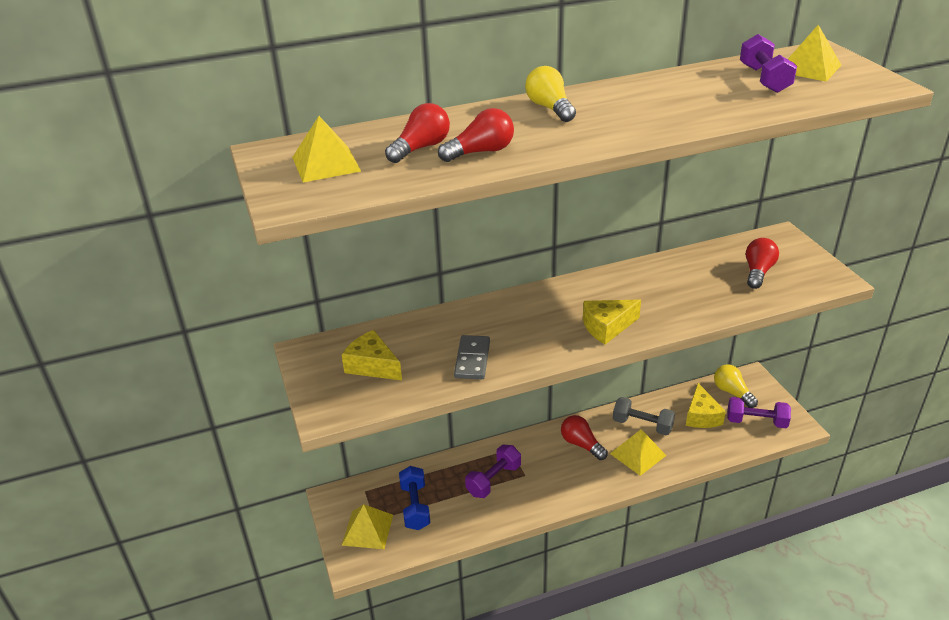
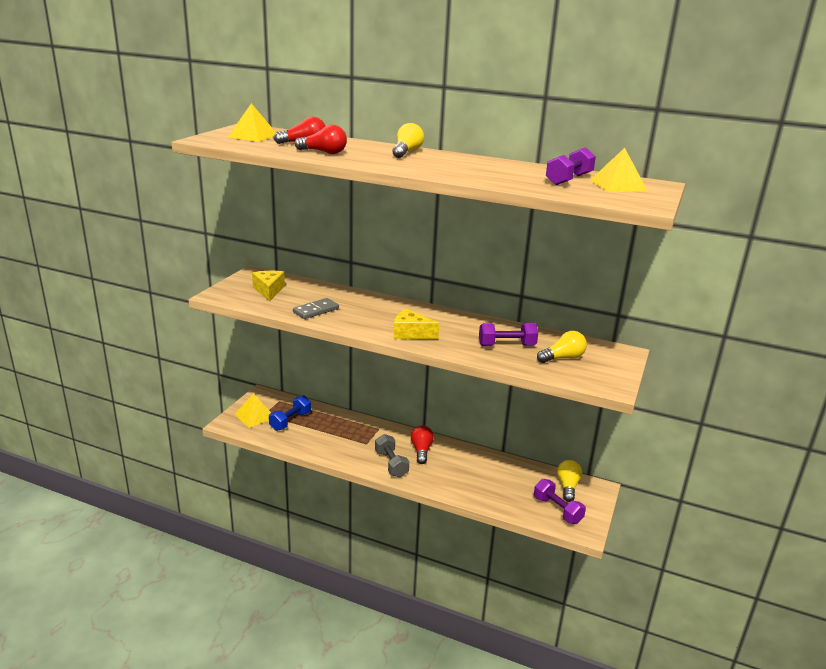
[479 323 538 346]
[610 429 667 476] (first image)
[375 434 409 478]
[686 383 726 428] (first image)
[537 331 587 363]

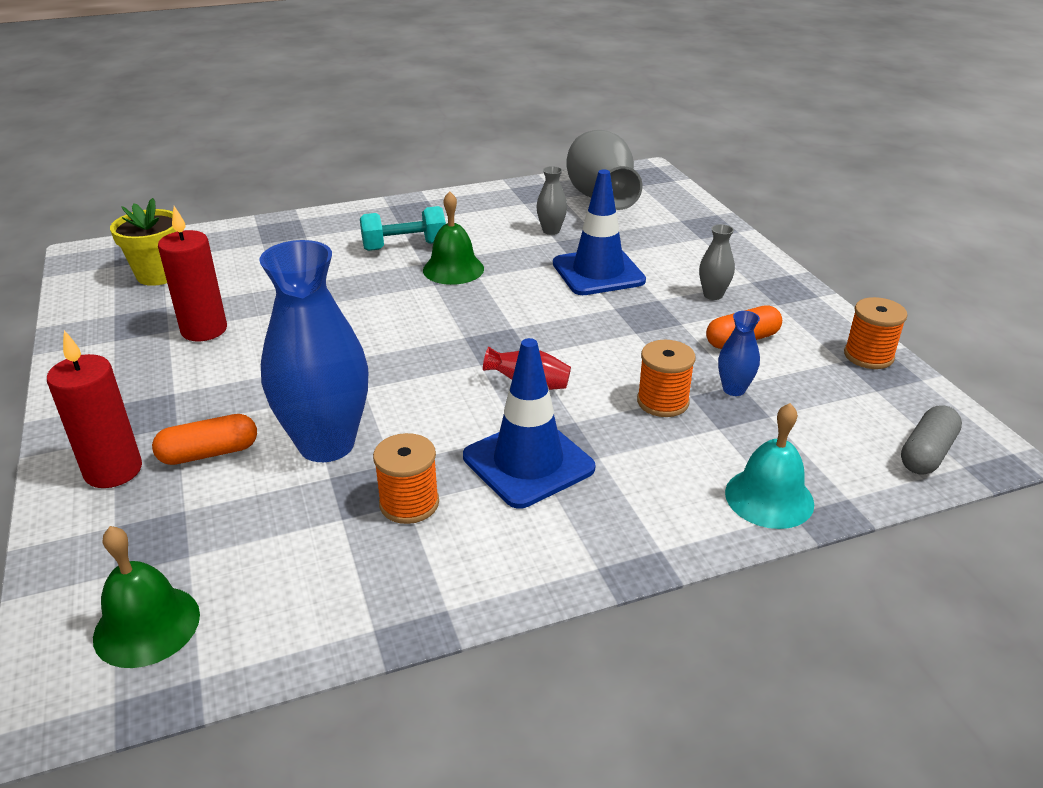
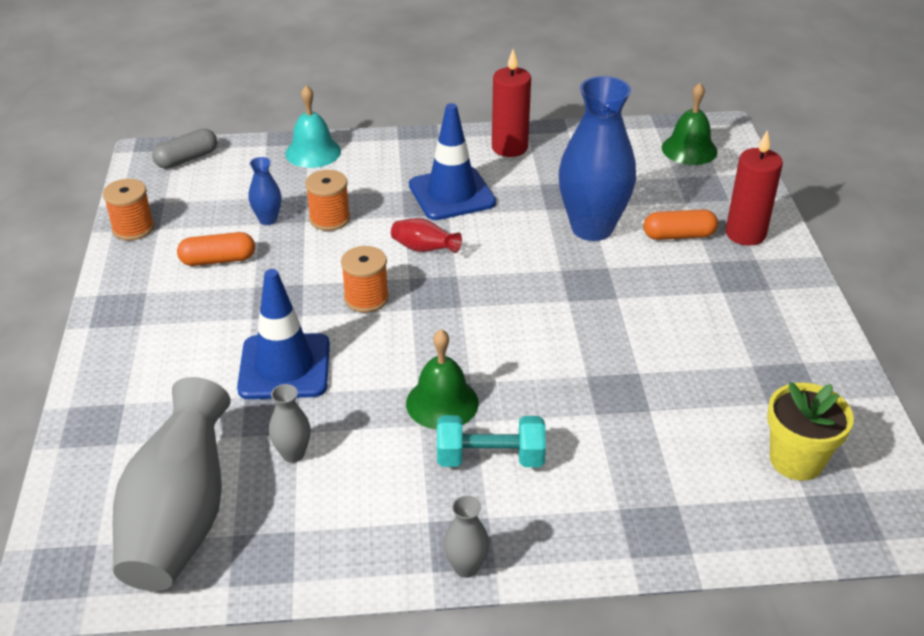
[492 49 531 157]
[341 246 389 313]
[444 496 489 578]

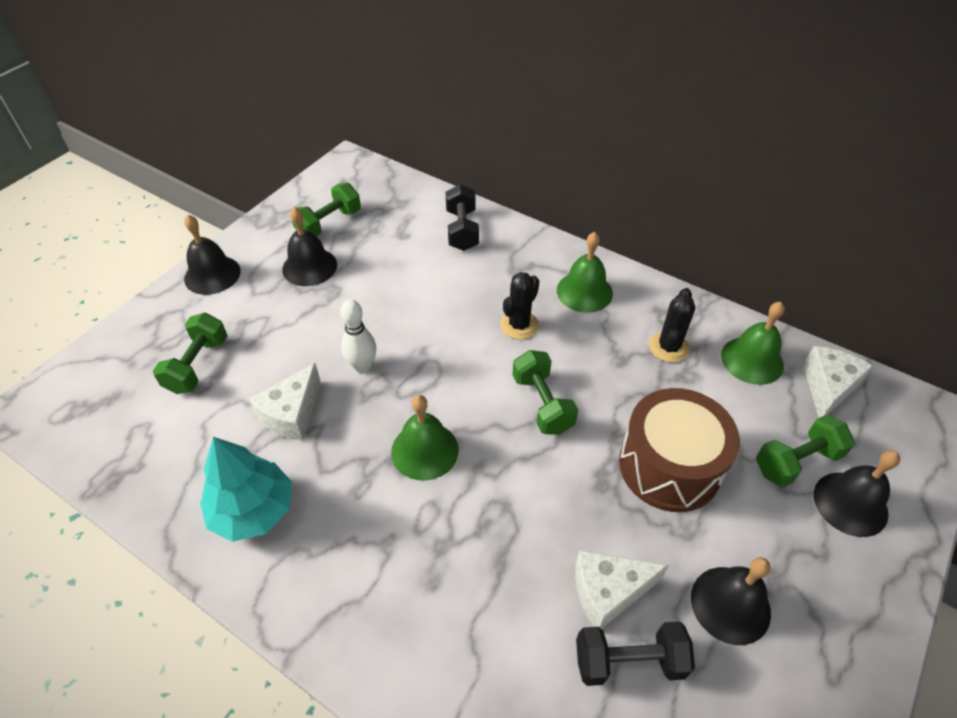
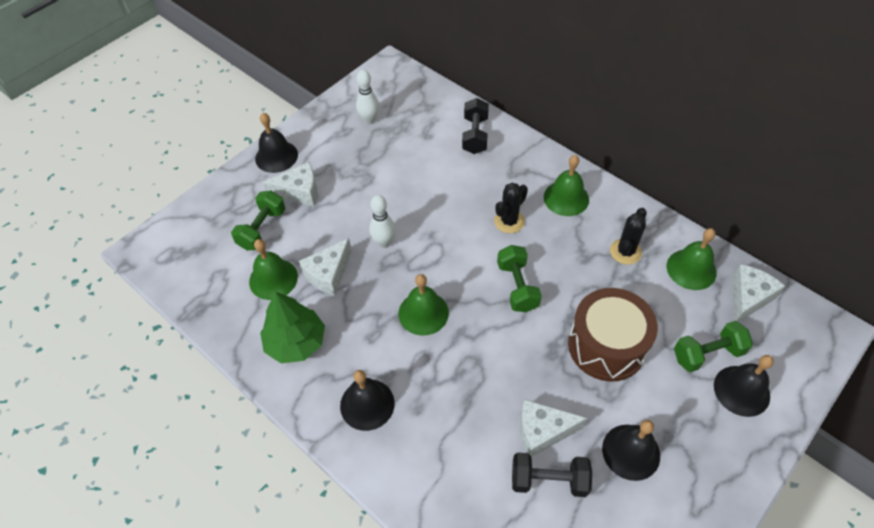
[260 291 325 363]
[340 370 395 431]
[356 70 379 124]
[249 239 298 300]
[262 162 317 206]

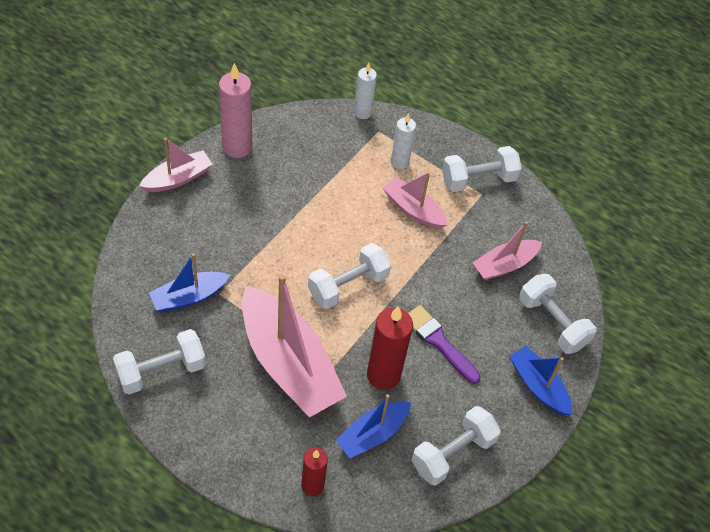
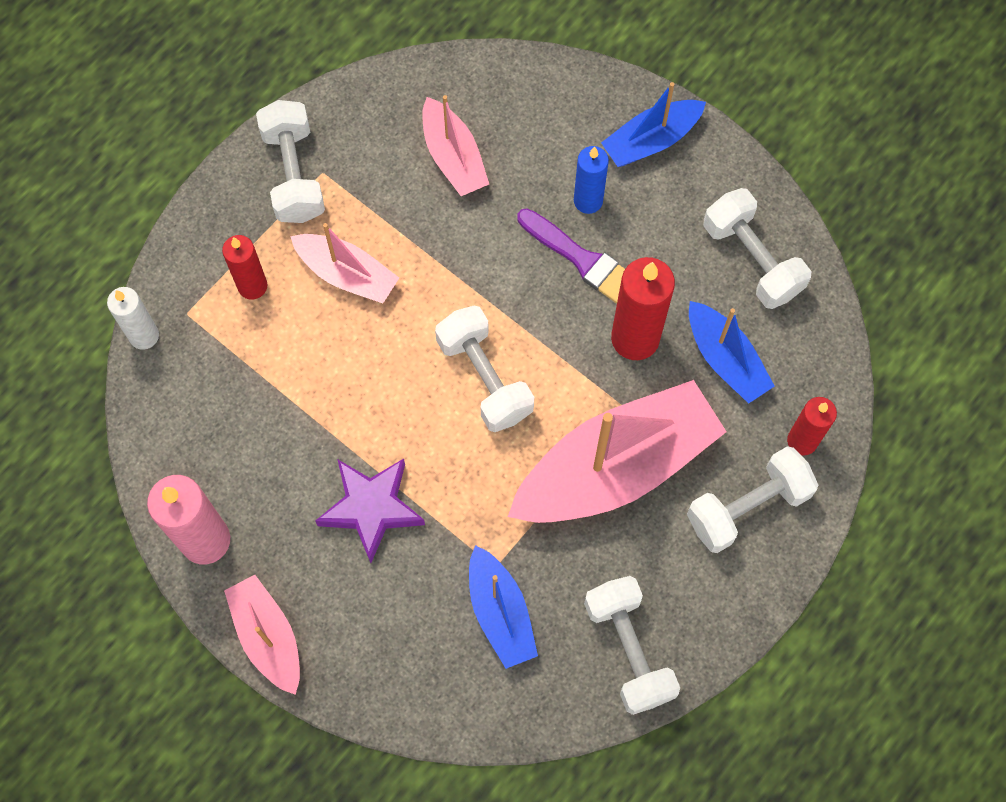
[290 223 399 304]
[222 235 267 300]
[517 208 625 304]
[687 446 818 553]
[315 459 425 563]
[574 146 609 214]

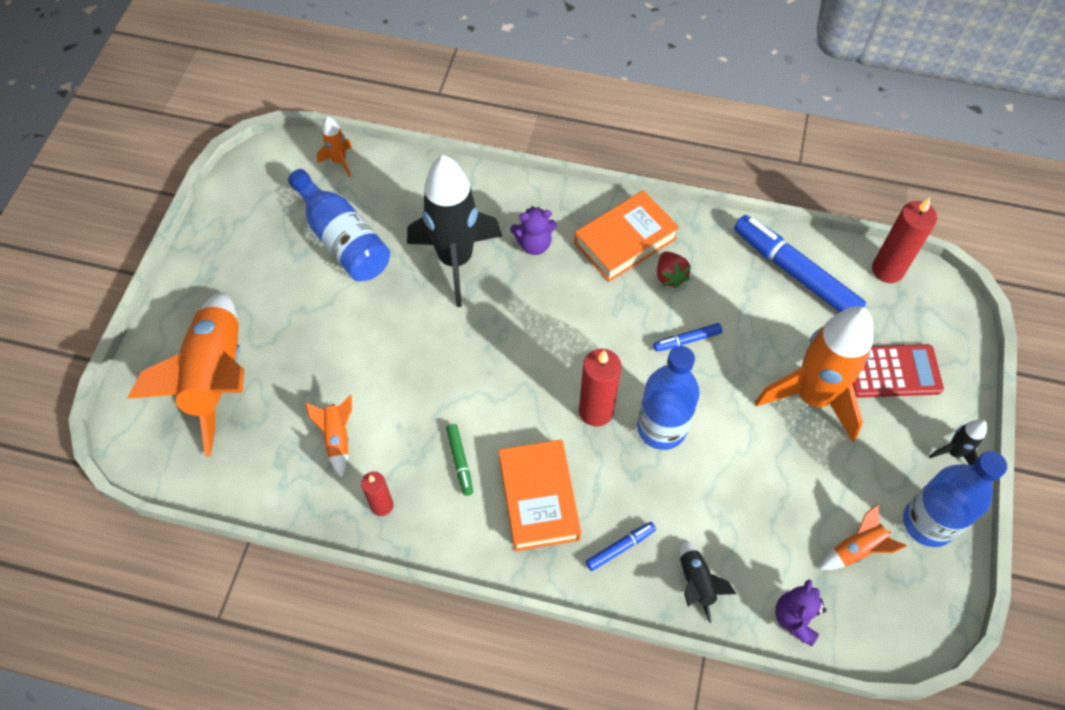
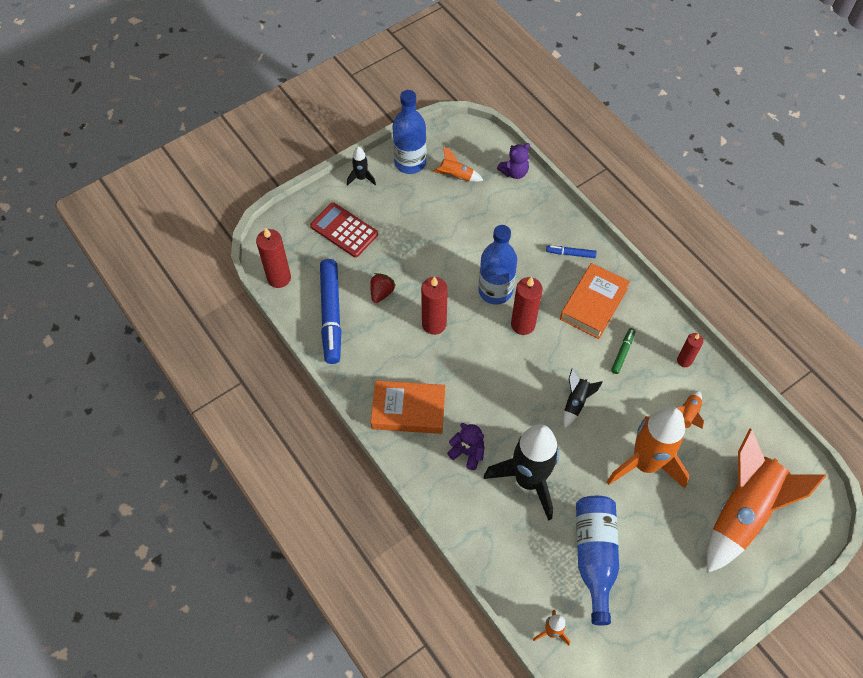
[421 276 448 335]
[370 273 396 303]
[563 369 603 428]
[606 407 690 489]

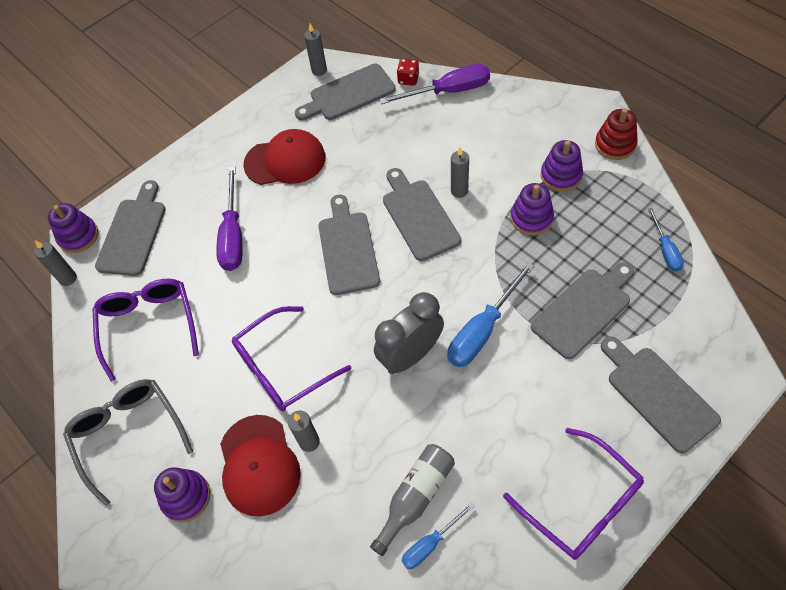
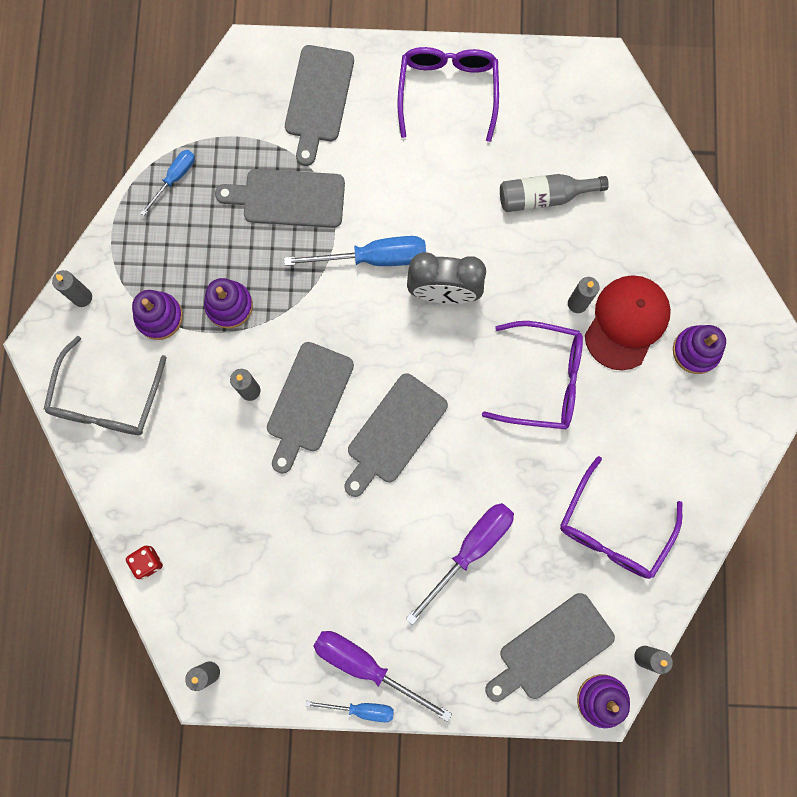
[44 336 167 435]
[243 129 325 185] (first image)
[295 64 396 120] (first image)
[314 631 452 722]
[306 701 394 722]
[52 270 92 307]

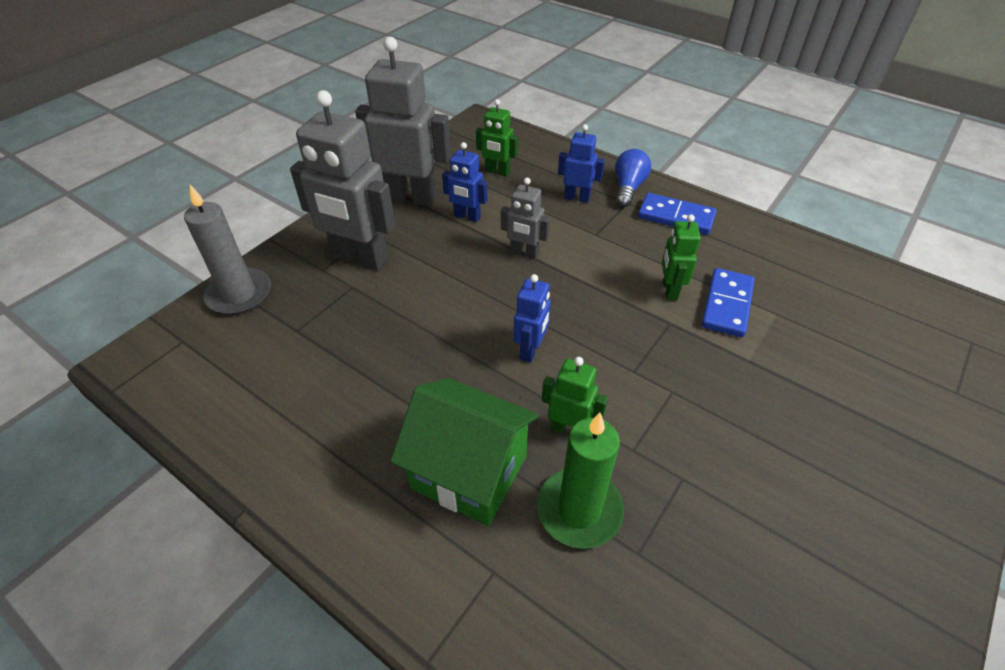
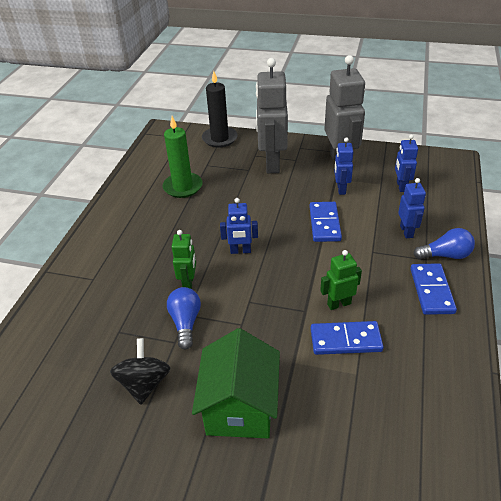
[202 71 238 148]
[192 328 280 438]
[395 135 418 192]
[309 202 342 242]
[163 116 203 198]
[110 338 170 404]
[167 287 201 349]

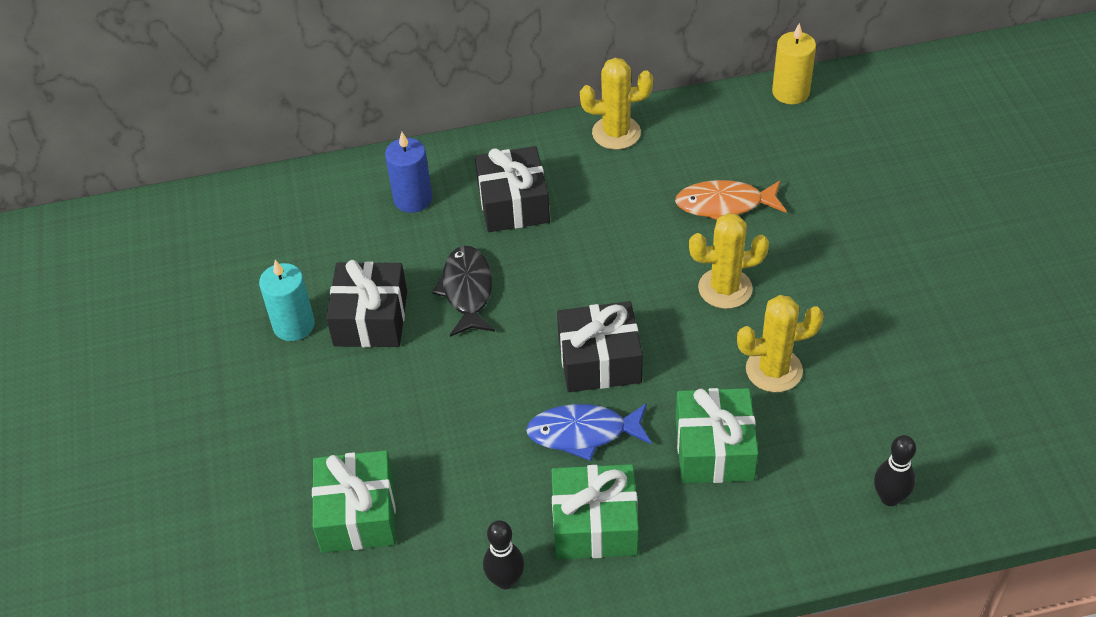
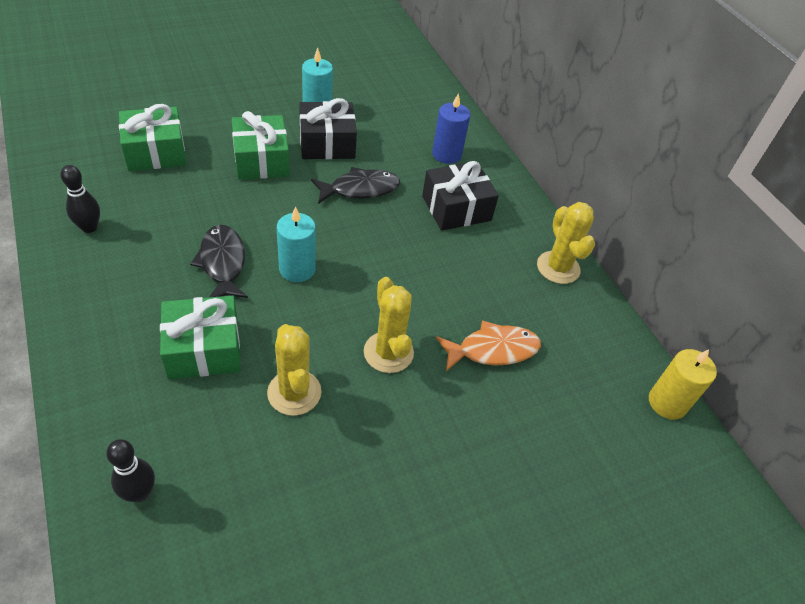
[190 225 248 298]
[232 111 290 180]
[277 206 316 282]
[436 320 541 371]

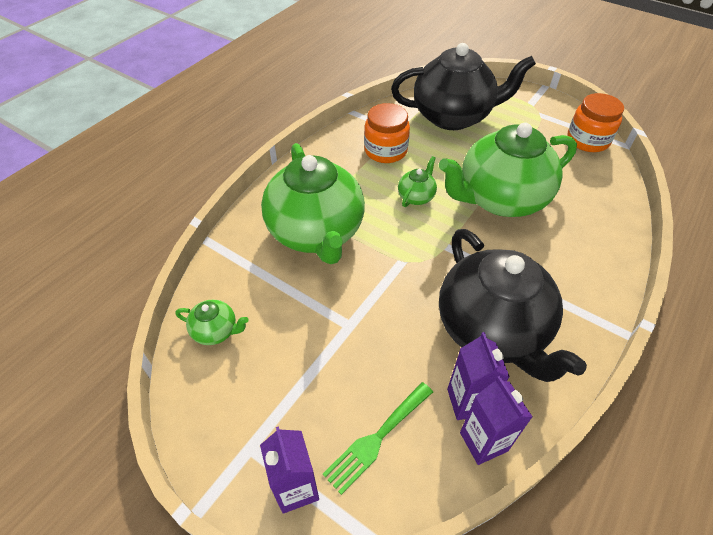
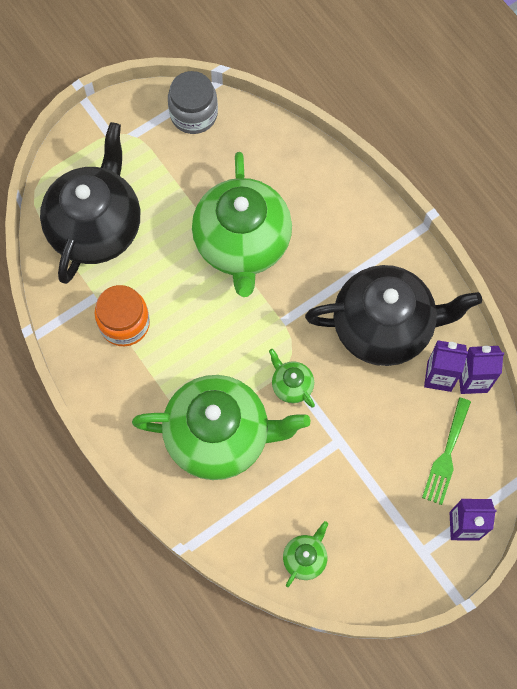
[422 398 471 505]
[269 349 315 407]
[168 71 218 134]

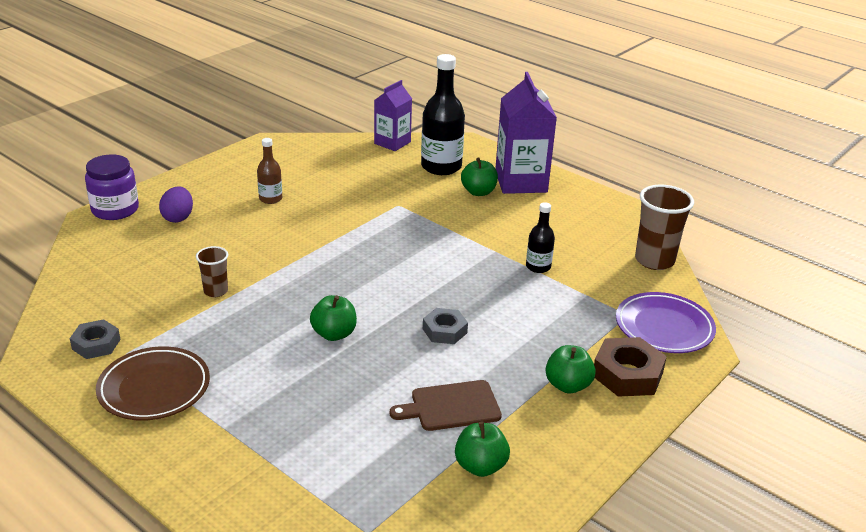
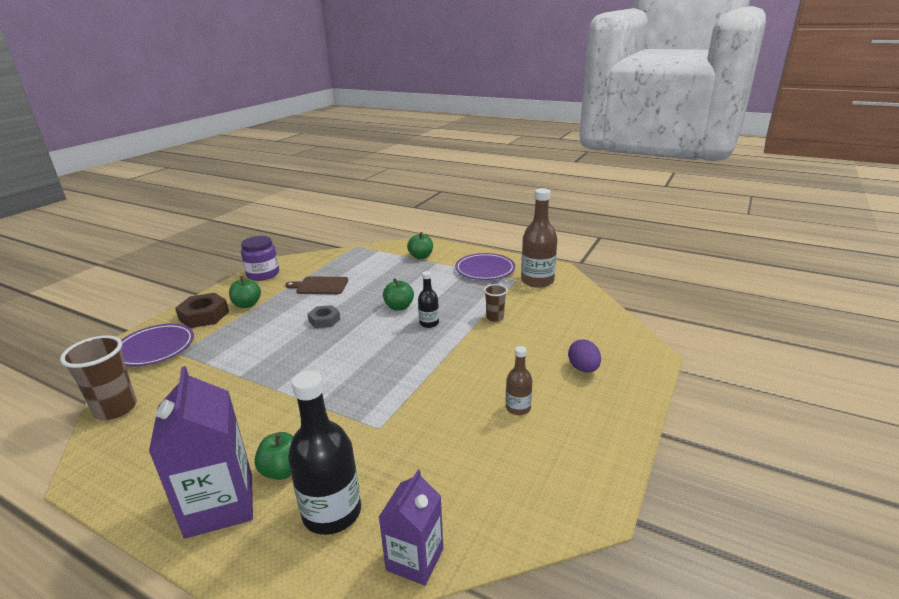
[521 188 557 288]
[241 236 279 281]
[455 253 515 280]
[285 276 348 294]
[407 232 433 259]
[418 271 439 328]

